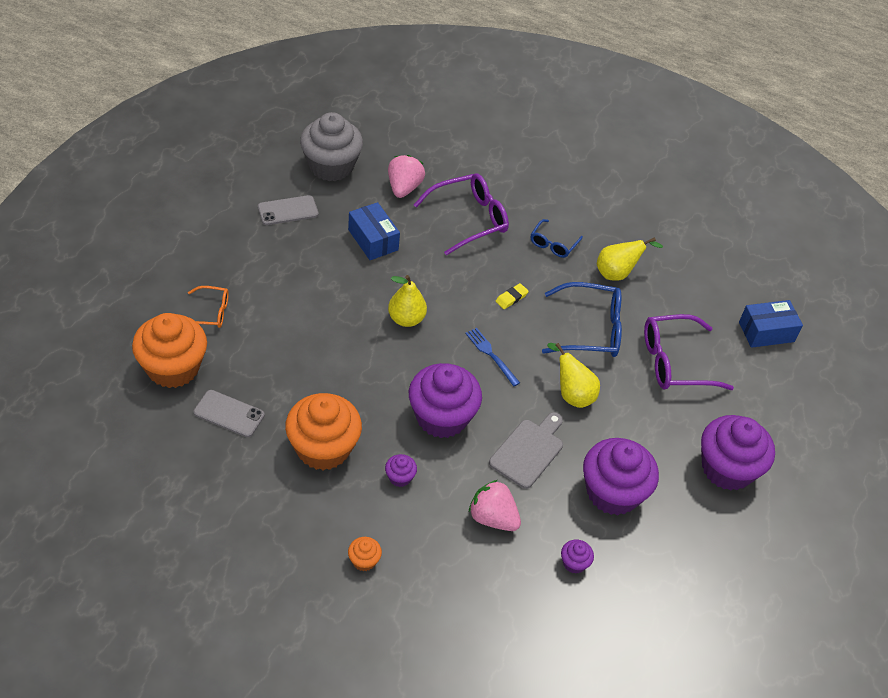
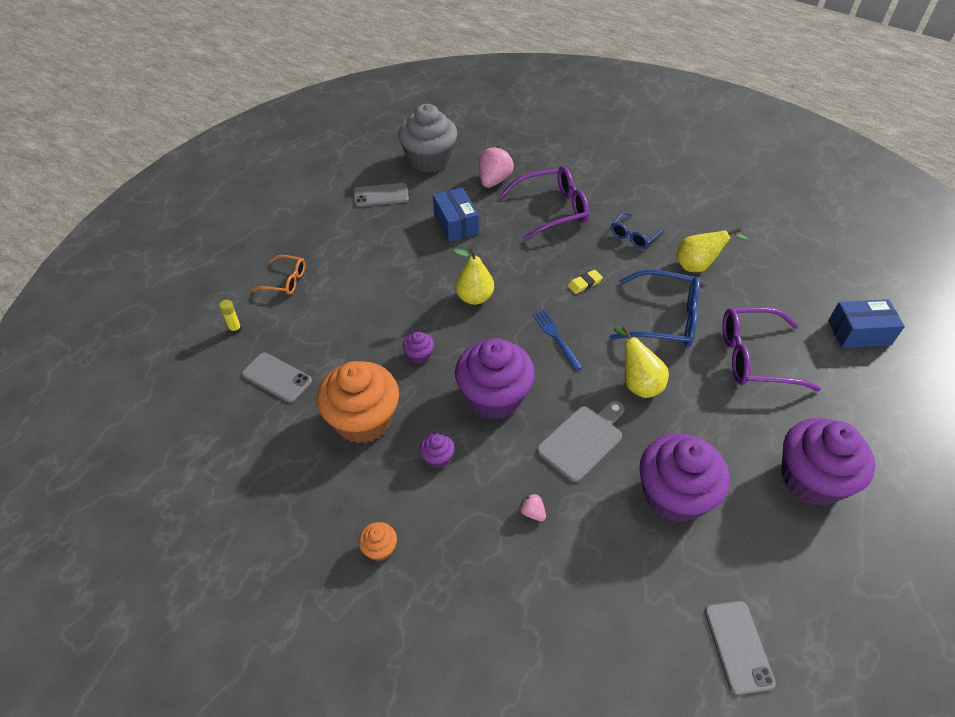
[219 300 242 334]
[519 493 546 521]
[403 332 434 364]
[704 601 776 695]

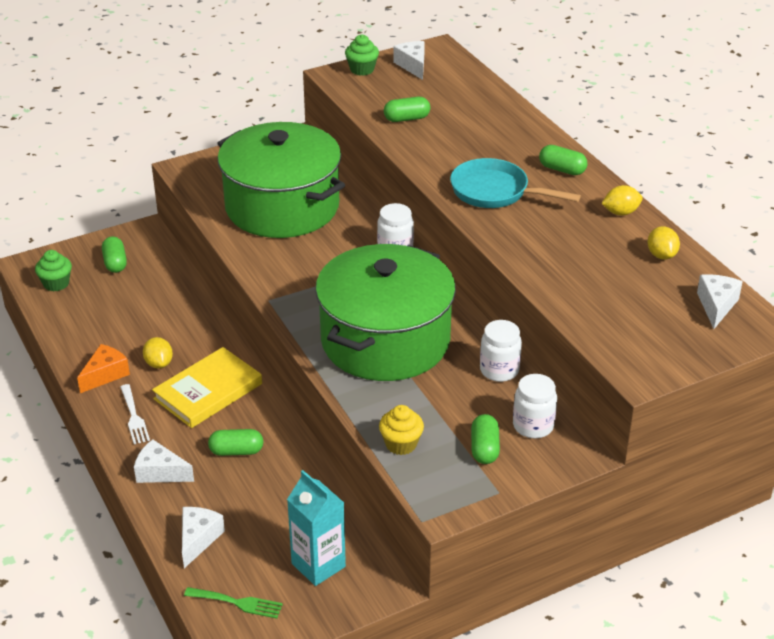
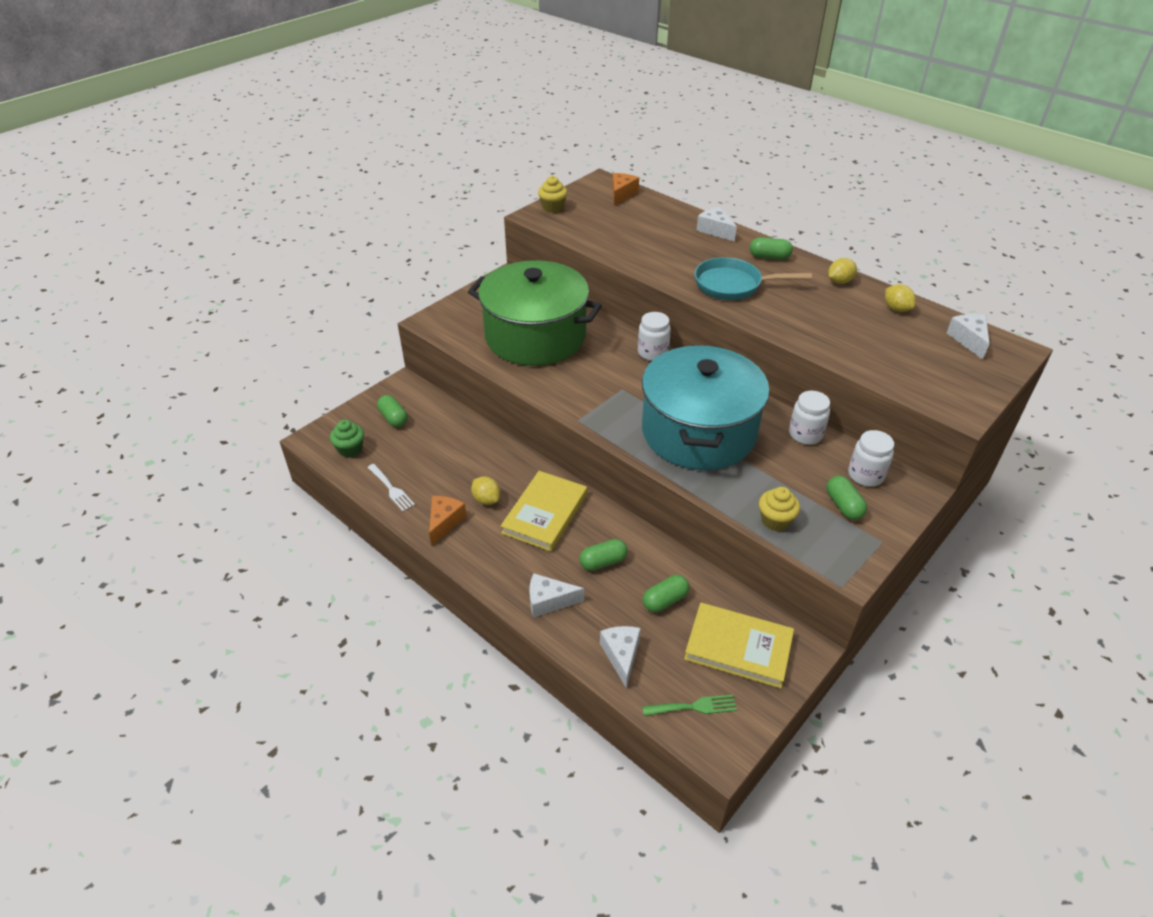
[367 464 415 511]
[684 603 794 688]
[642 345 770 470]
[538 176 567 213]
[643 575 689 612]
[696 207 737 242]
[612 173 639 206]

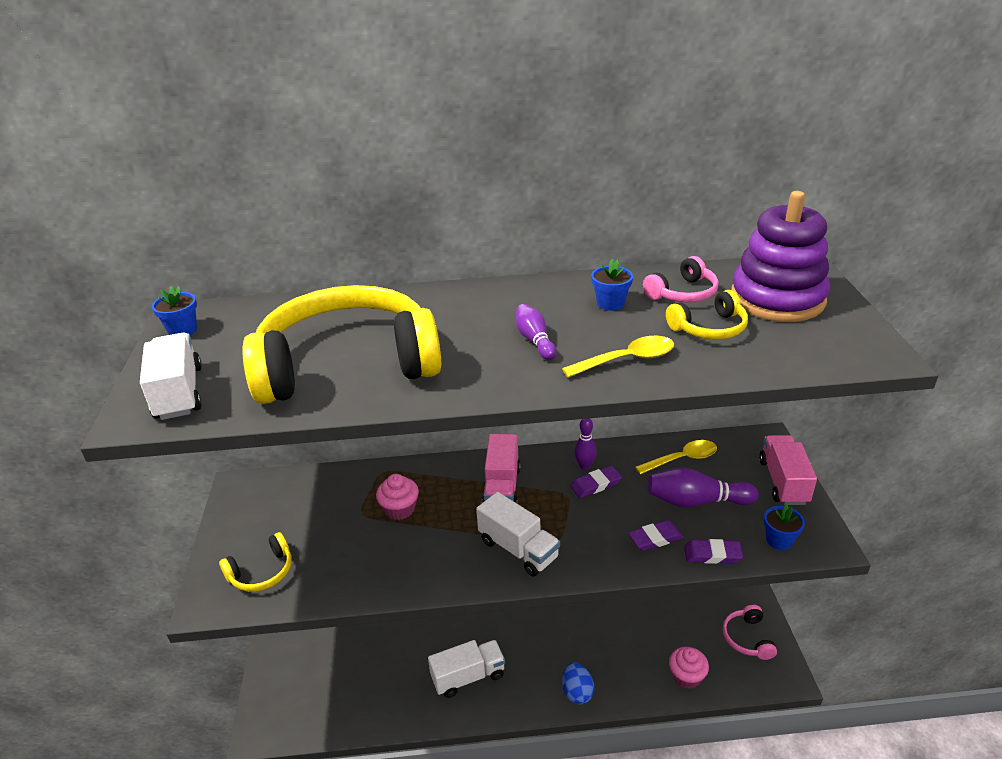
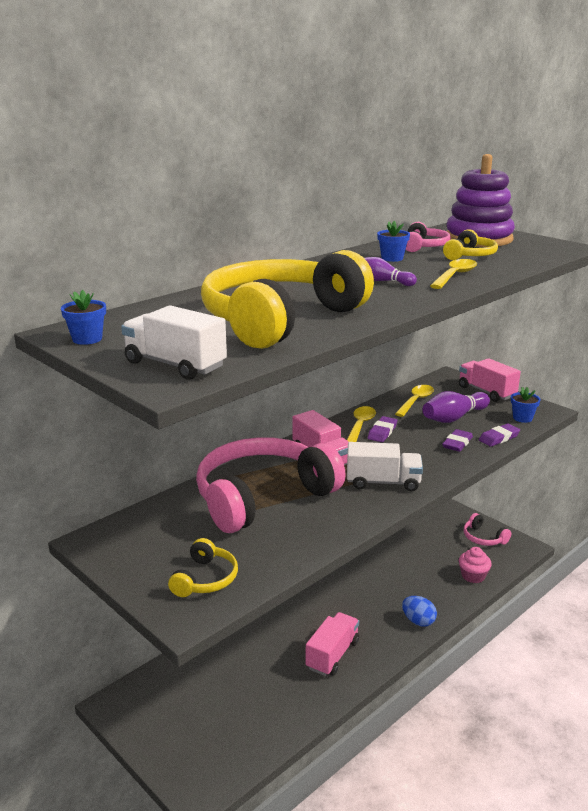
[196 437 346 533]
[305 612 359 676]
[347 406 376 442]

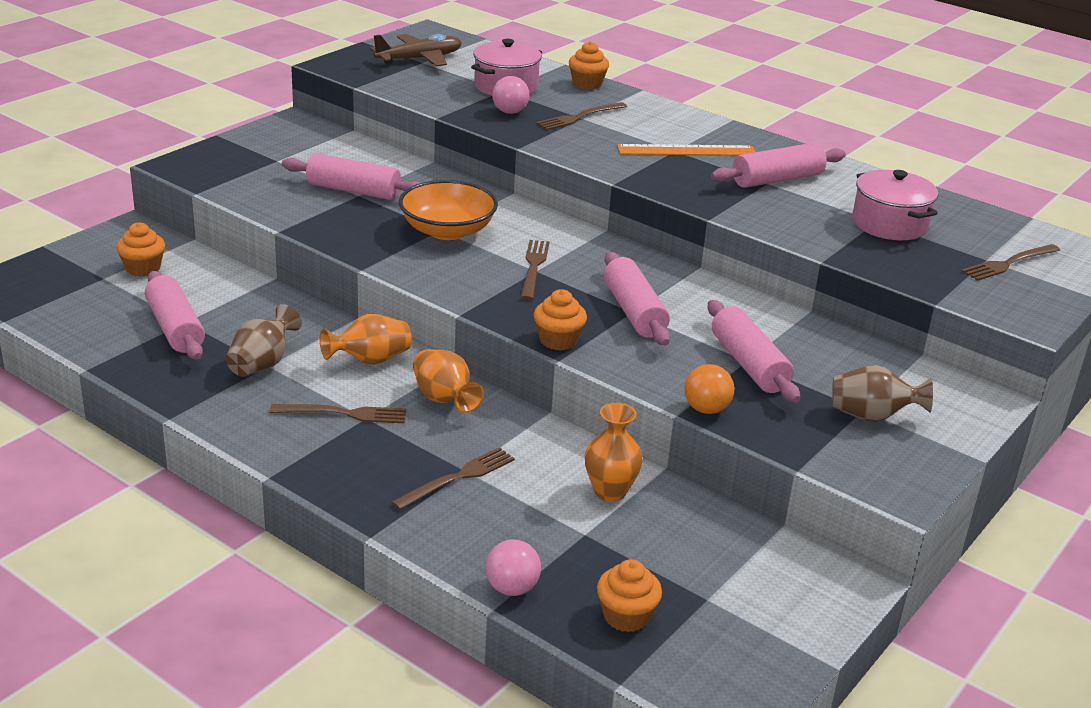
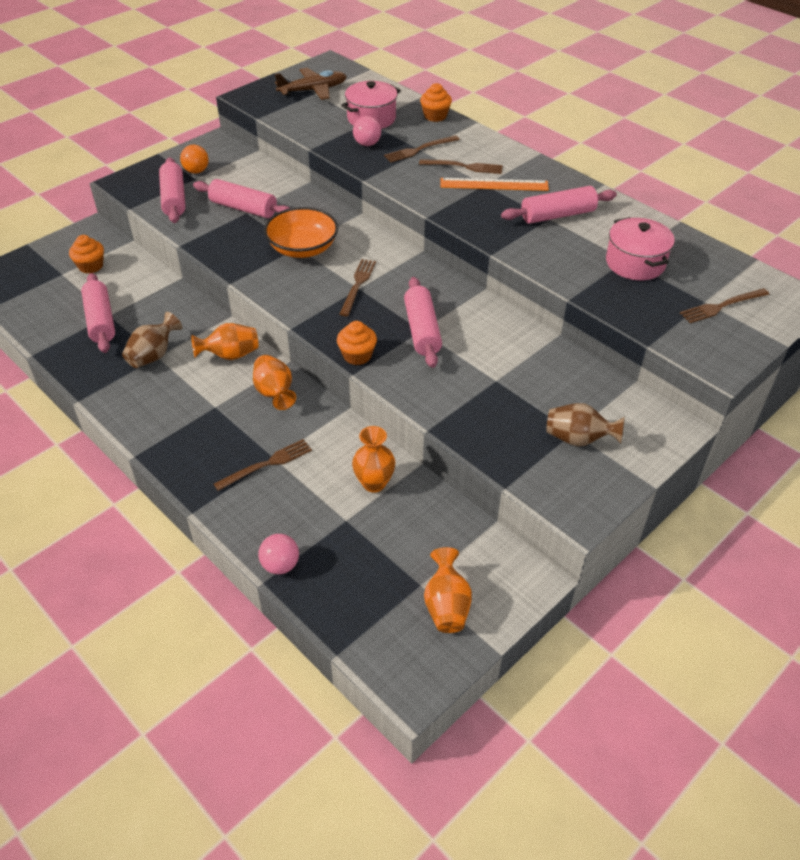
[419 159 503 174]
[597 559 662 632] (first image)
[180 145 209 174]
[159 157 186 223]
[424 547 472 633]

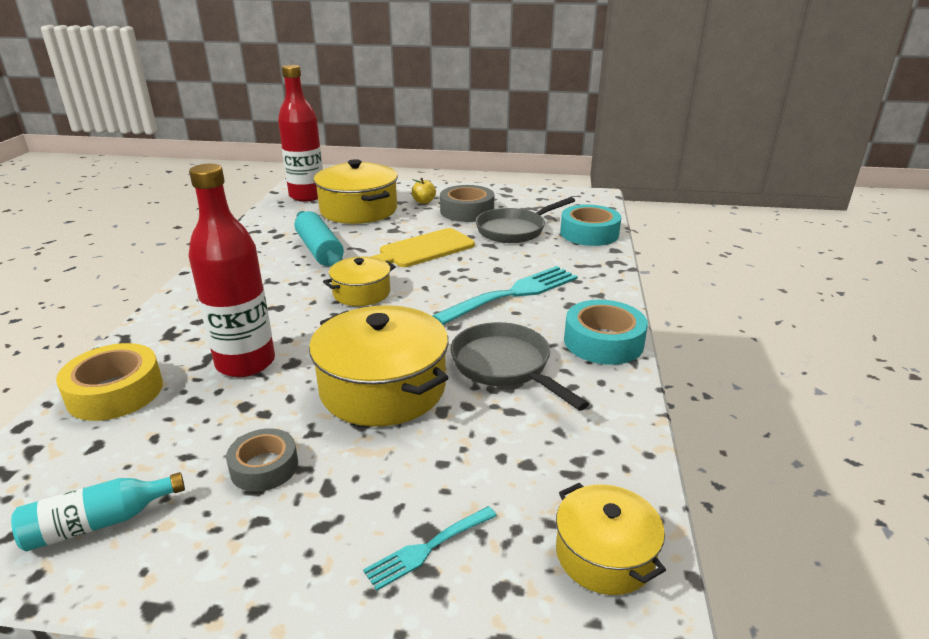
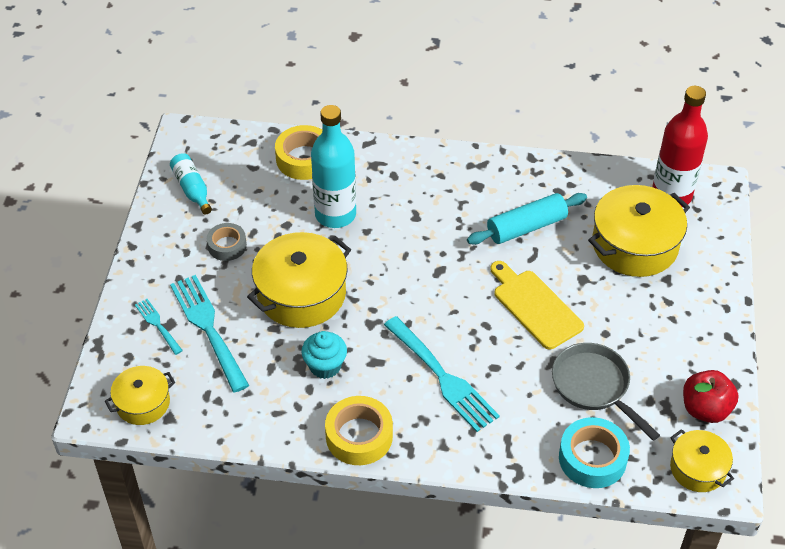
[311 105 356 228]
[670 429 734 492]
[412 178 436 204] (first image)
[440 185 495 222] (first image)
[301 331 347 379]
[325 396 393 465]
[170 275 249 393]
[683 370 739 423]

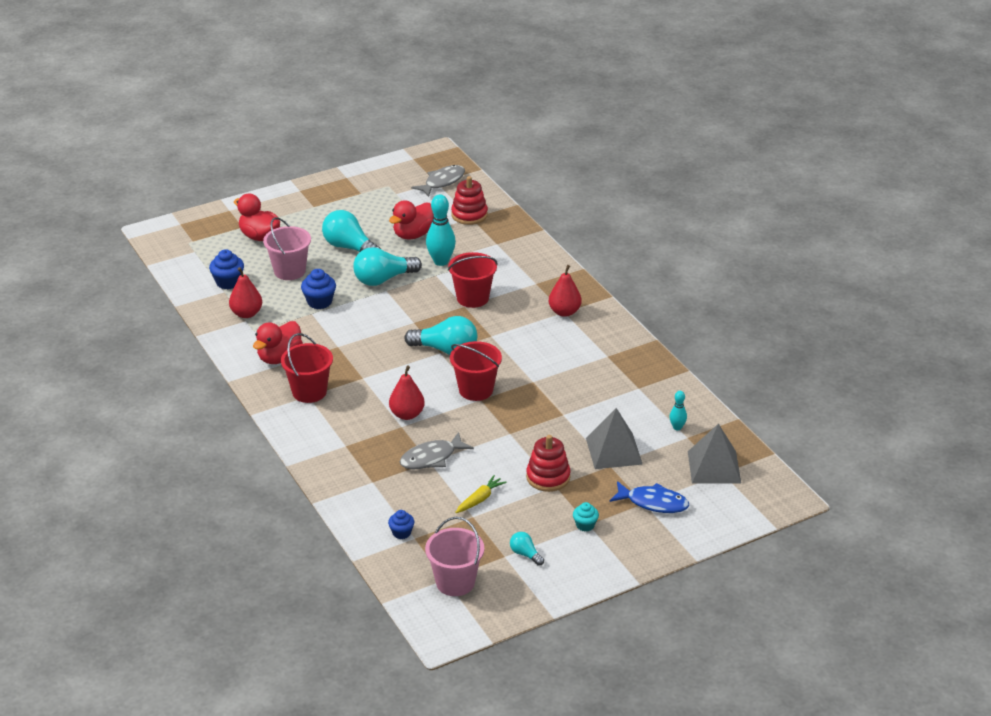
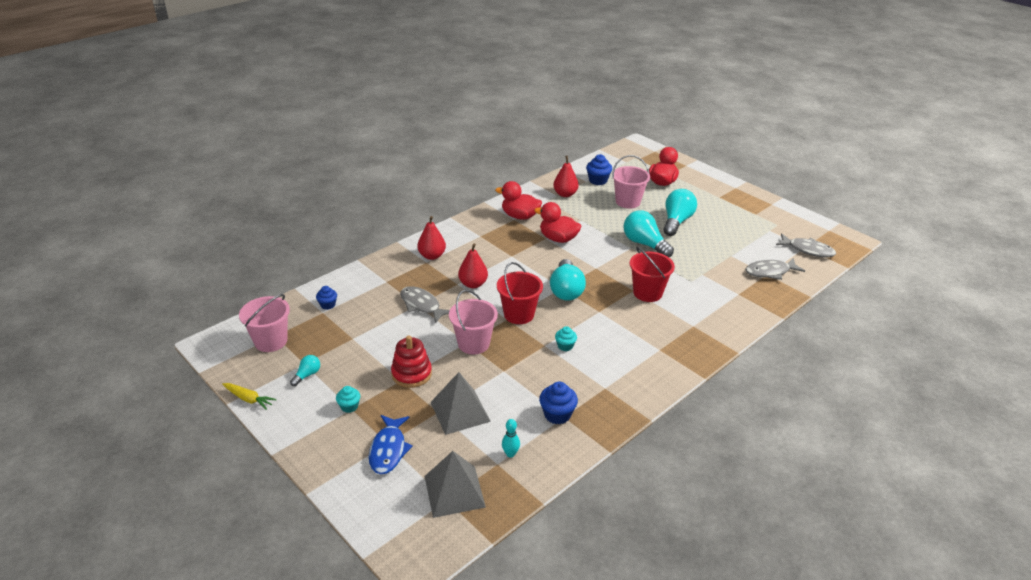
[281 333 333 403] (first image)
[539 382 578 424]
[534 202 581 243]
[426 194 456 266] (first image)
[745 258 805 280]
[222 383 277 410]
[417 216 446 260]
[449 290 498 355]
[555 326 577 351]

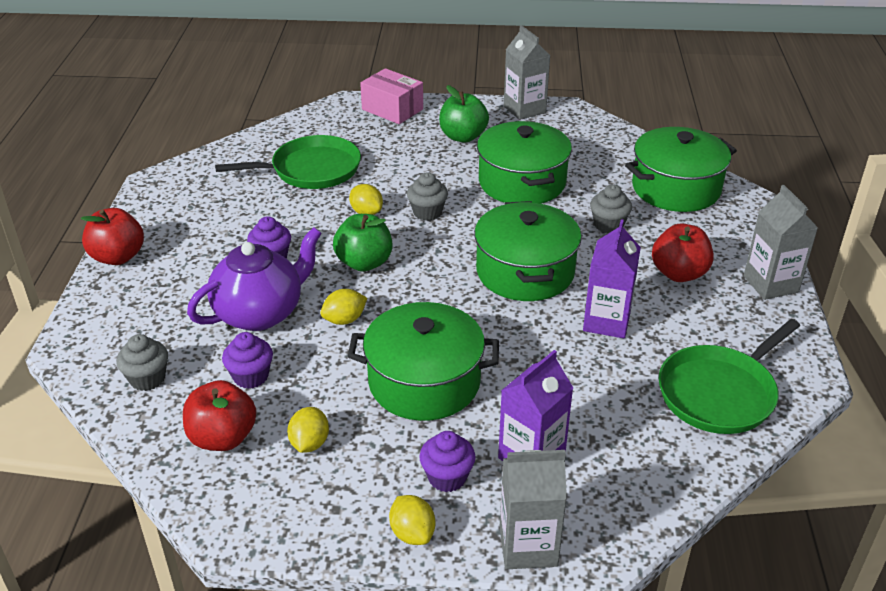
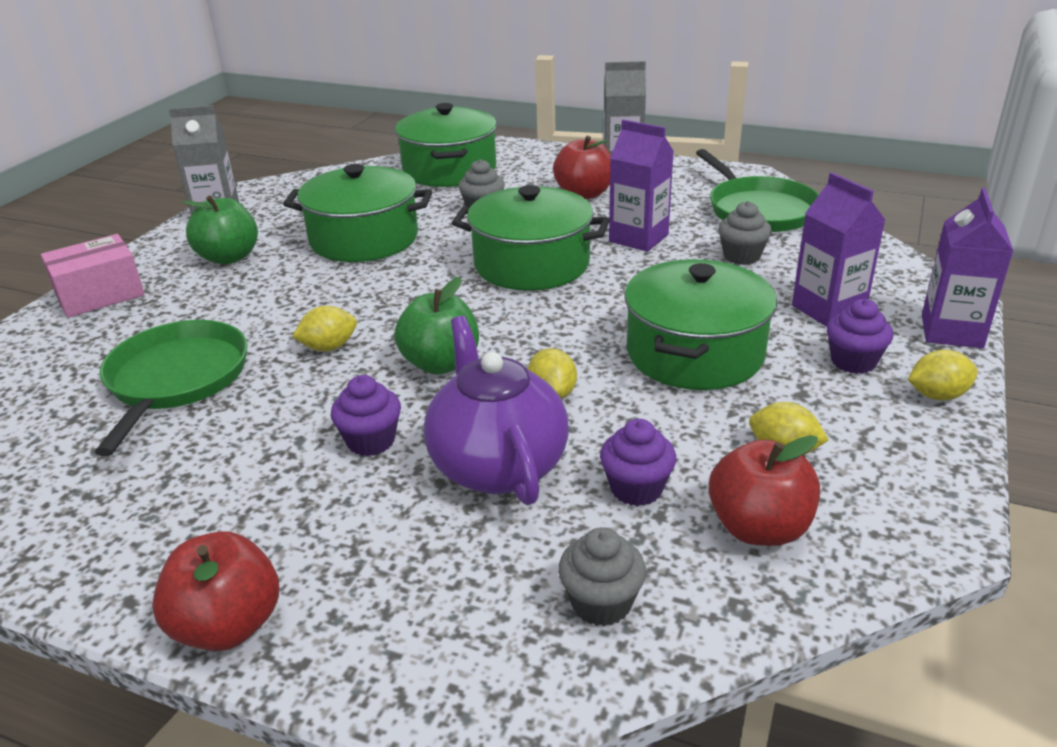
[718 201 772 265]
[922 188 1013 348]

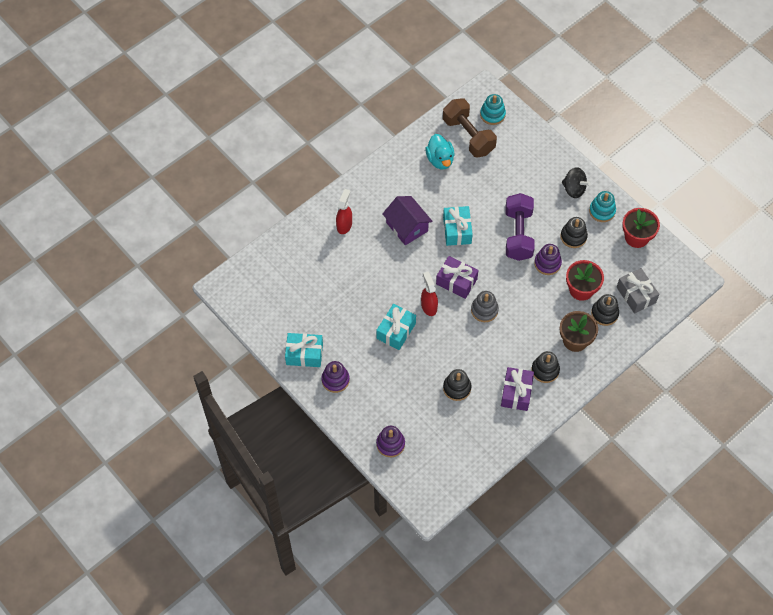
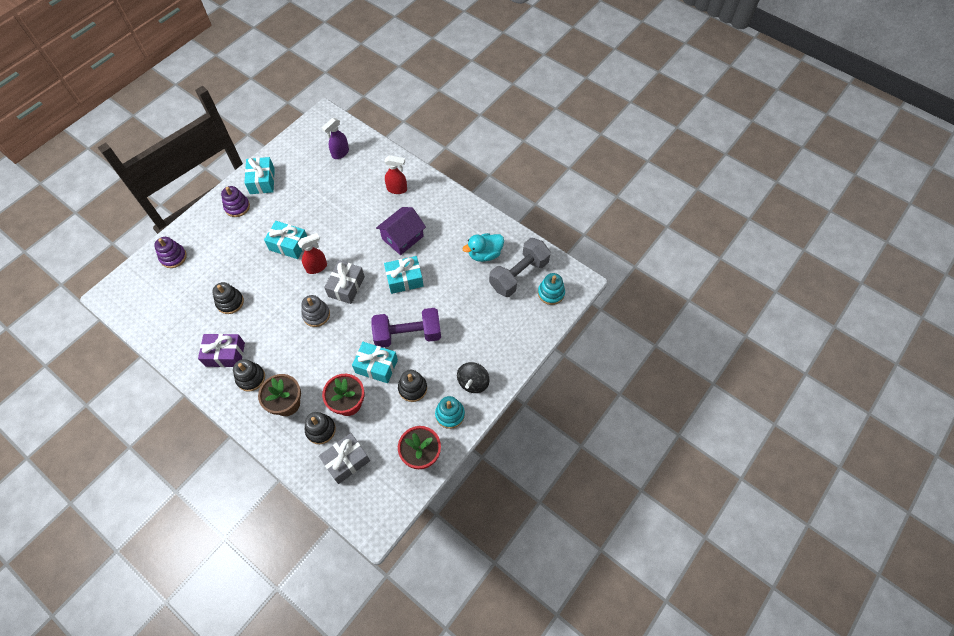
[324 260 365 304]
[489 238 551 297]
[352 342 398 383]
[322 118 349 159]

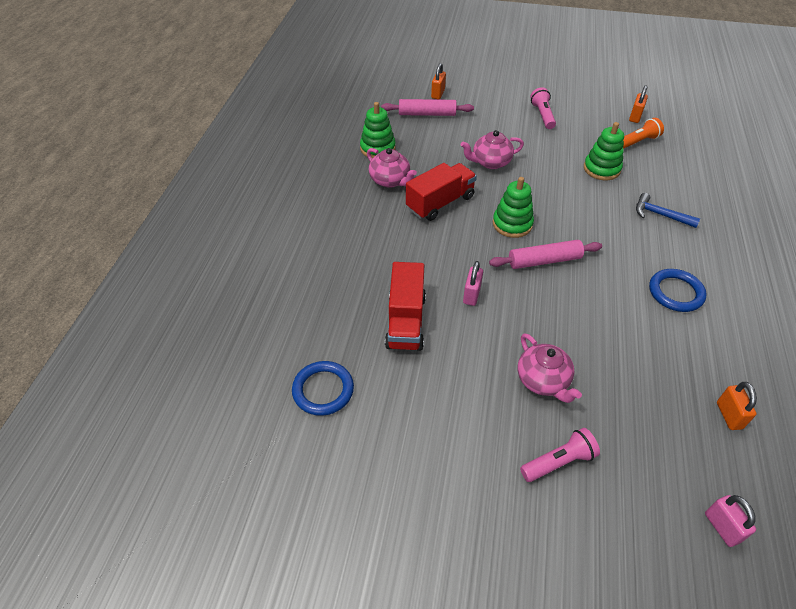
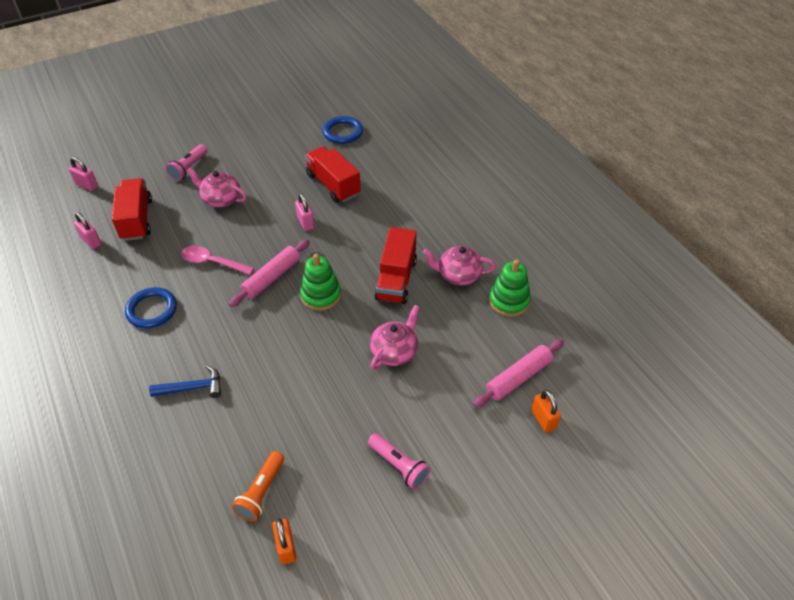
[584 122 624 180] (first image)
[74 212 101 249]
[112 178 152 241]
[182 246 254 275]

